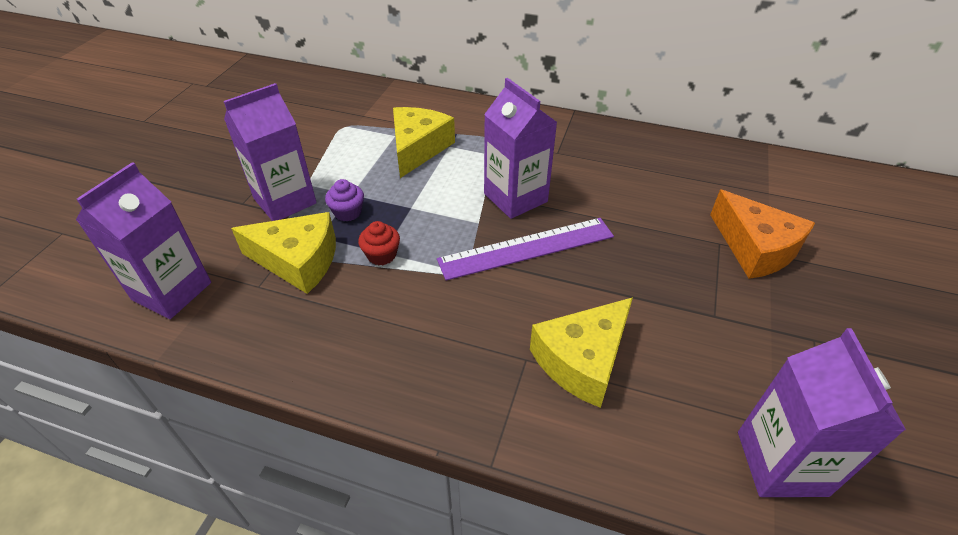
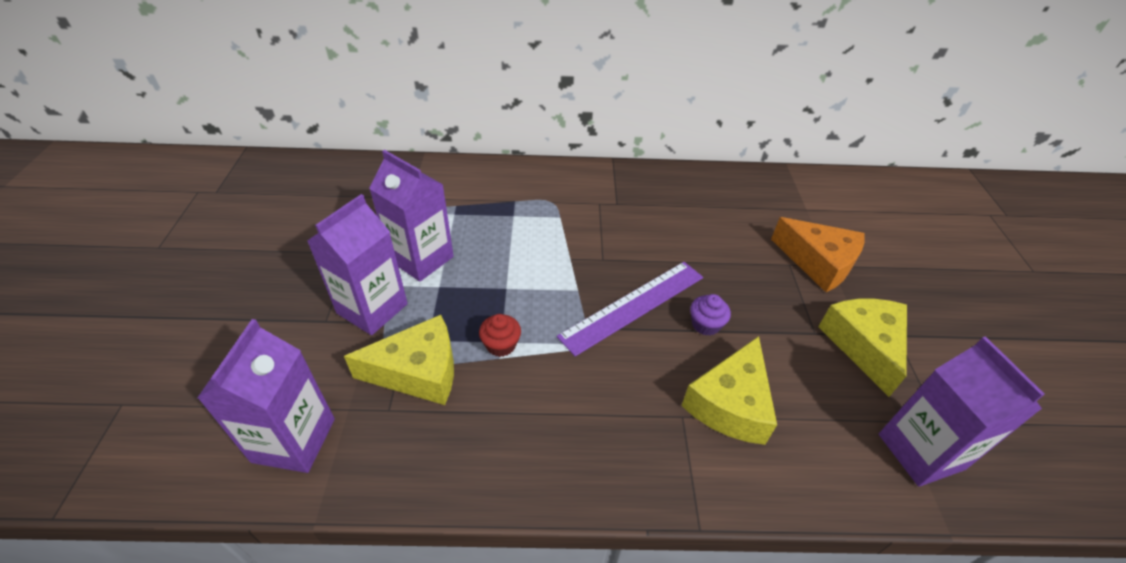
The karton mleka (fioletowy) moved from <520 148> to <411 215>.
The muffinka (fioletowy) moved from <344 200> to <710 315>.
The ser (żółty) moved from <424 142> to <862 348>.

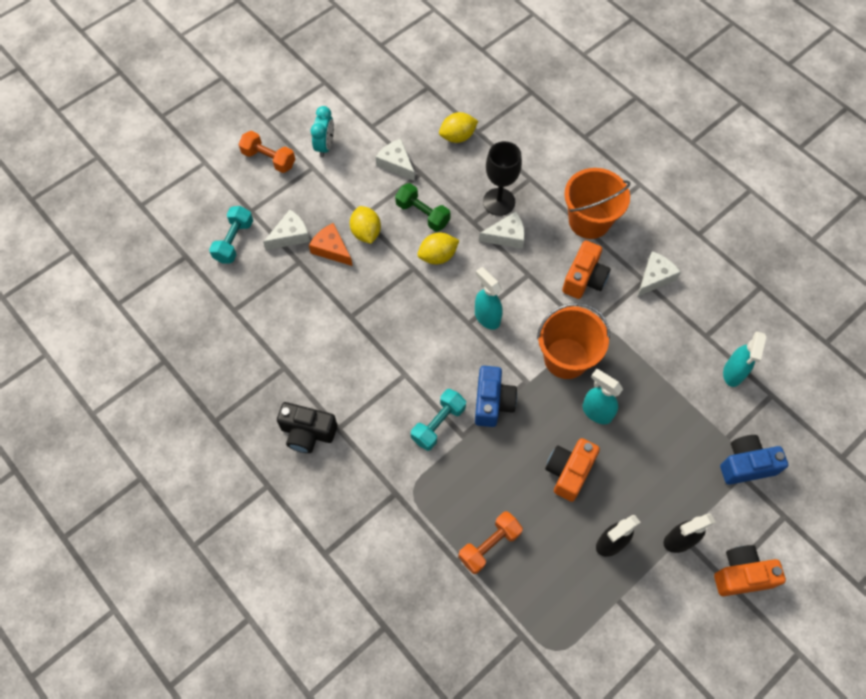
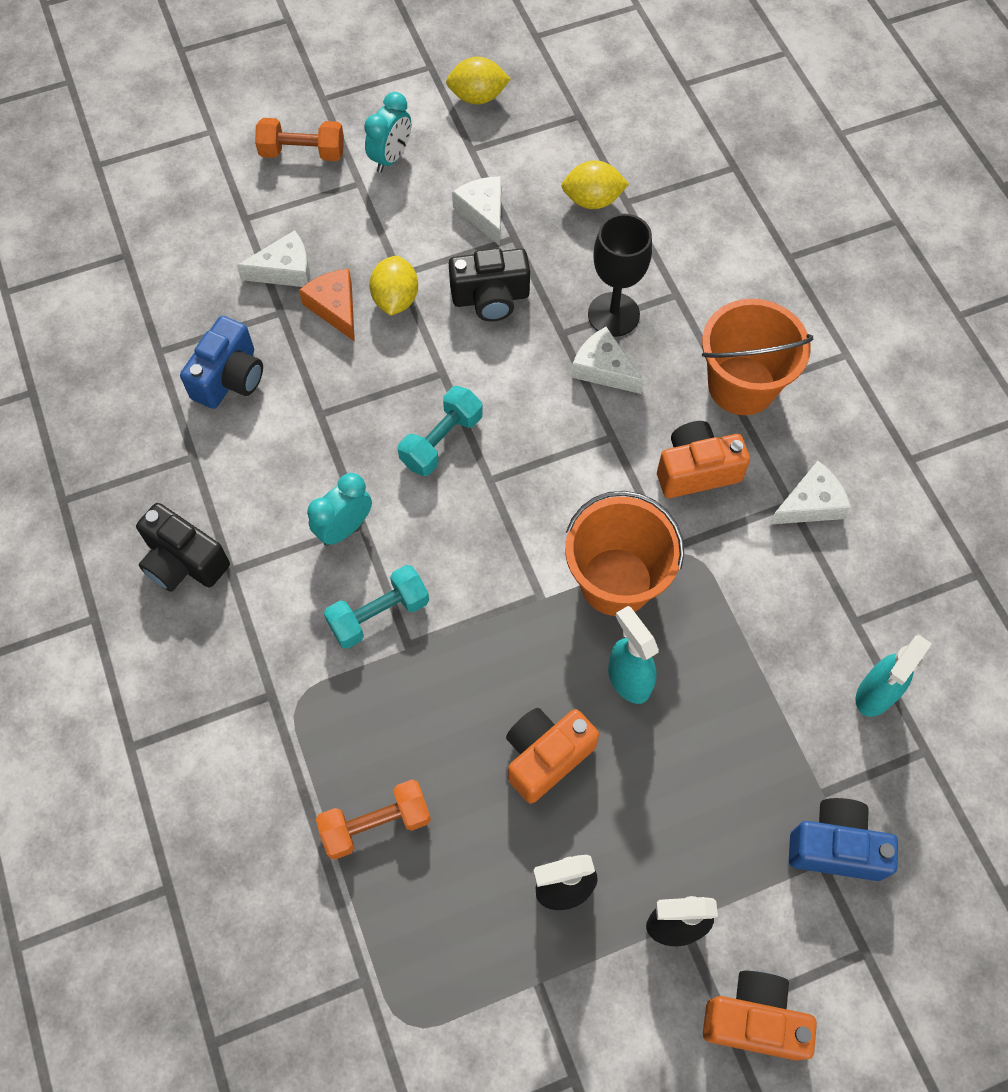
The aparat fotograficzny (niebieski) moved from <496 396> to <221 362>.
The hantel (pomarańczowy) at <266 152> turned 45 degrees counterclockwise.
The budzik (turkusowy) at <339 509> appeared.
The hantel (turkusowy) moved from <231 234> to <440 431>.
The cytryna (żółty) moved from <438 248> to <478 80>.
The hantel (zielony) at <423 207> was replaced by the aparat fotograficzny (czarny) at <489 285>.
The ser (biały) at <502 230> turned 150 degrees counterclockwise.
The aparat fotograficzny (pomarańczowy) at <586 269> turned 150 degrees counterclockwise.
The spryskiwacz (turkusowy) at <489 298> disappeared.

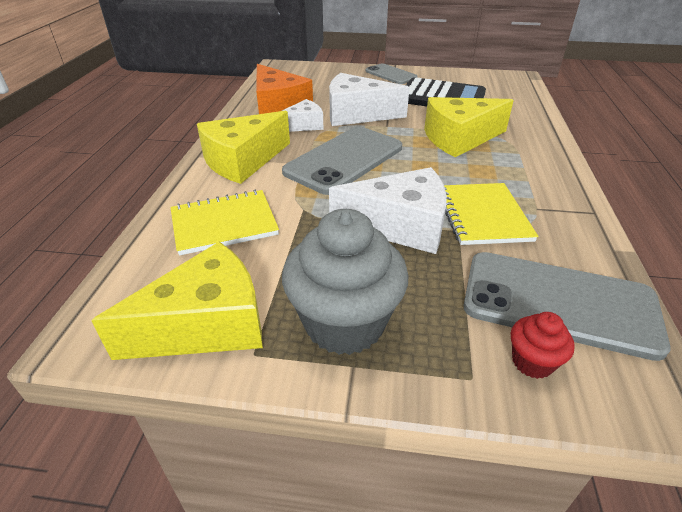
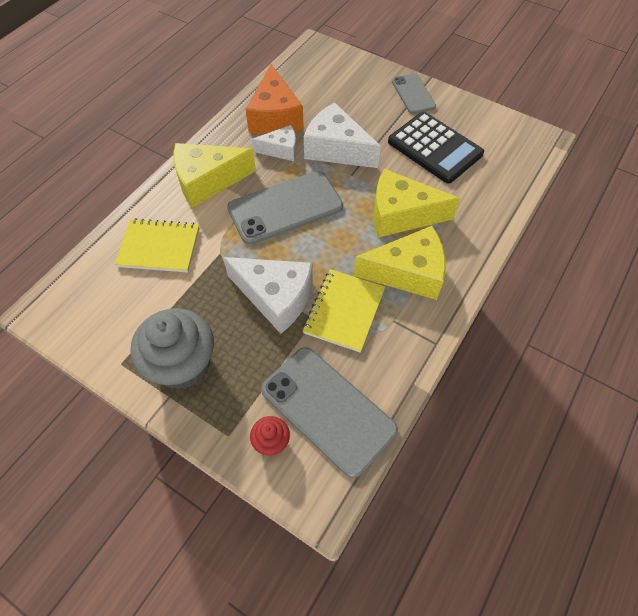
The ser (żółty) moved from <177 301> to <400 263>.

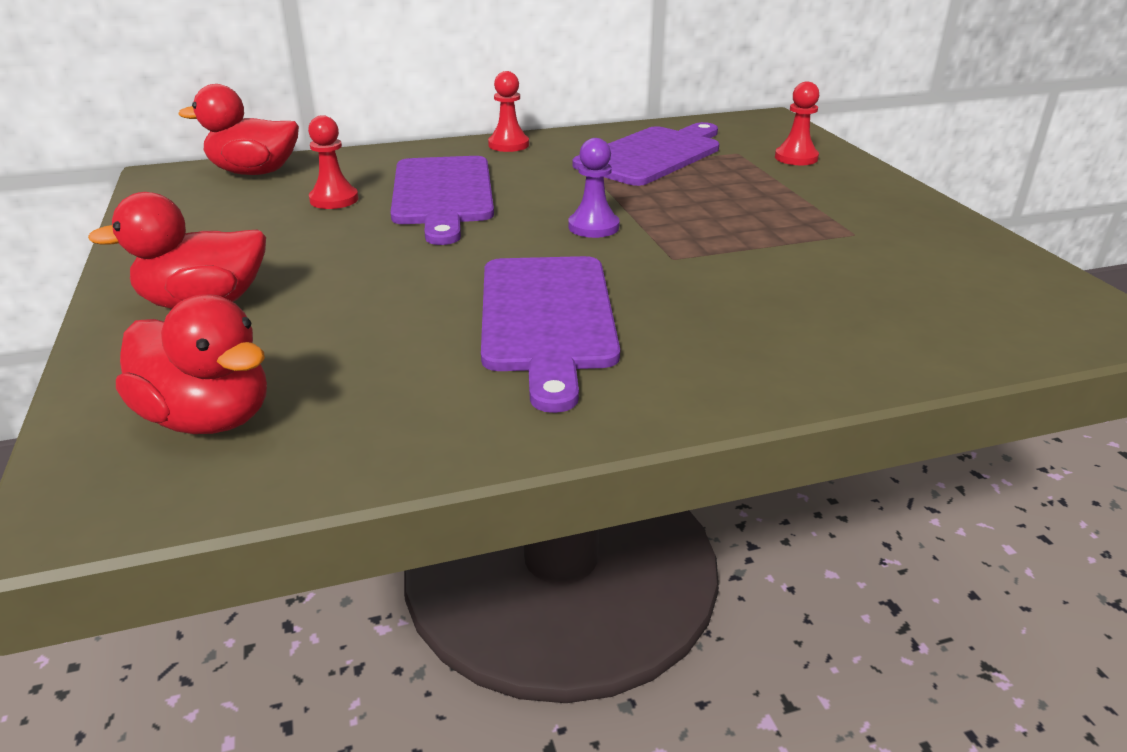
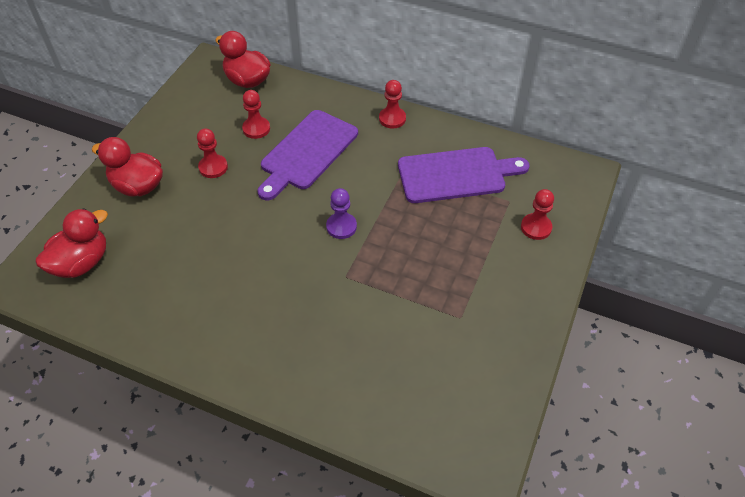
The kaczka (czerwony) at <191 364> turned 120 degrees counterclockwise.
The pionek (czerwony) at <212 153> appeared.
The deska do krojenia (fioletowy) at <550 334> disappeared.

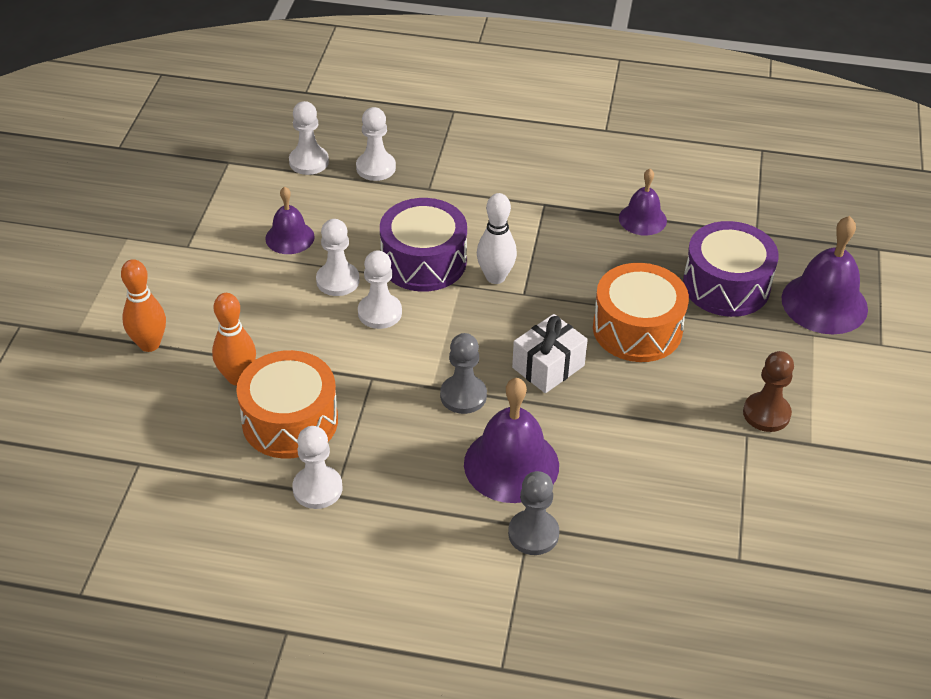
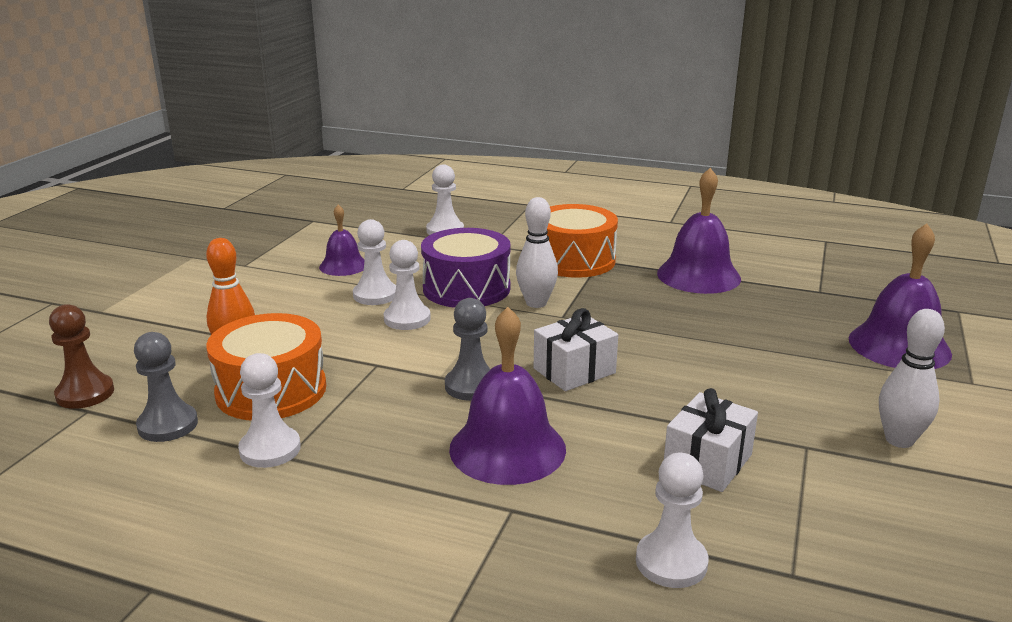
The pionek (brązowy) moved from <768 391> to <81 356>.
The pionek (szary) moved from <533 513> to <166 387>.
The bęben (pomarańczowy) moved from <641 312> to <582 241>.
The pionek (biały) moved from <309 138> to <672 520>.
The dzwonek (fioletowy) at <643 202> changed to 1.68 times the size.
The prezent (biały) at <711 440> appeared.
The kręgiel (biały) at <912 378> appeared.
The kręgiel (pomarańczowy) at <143 305> disappeared.
The bęben (fioletowy) at <731 269> disappeared.

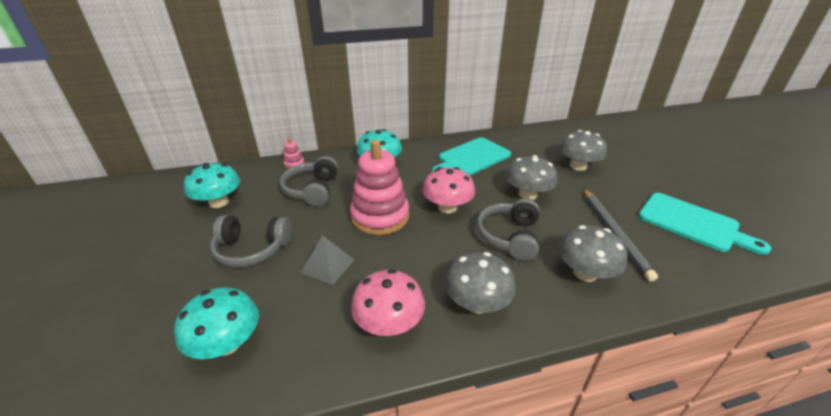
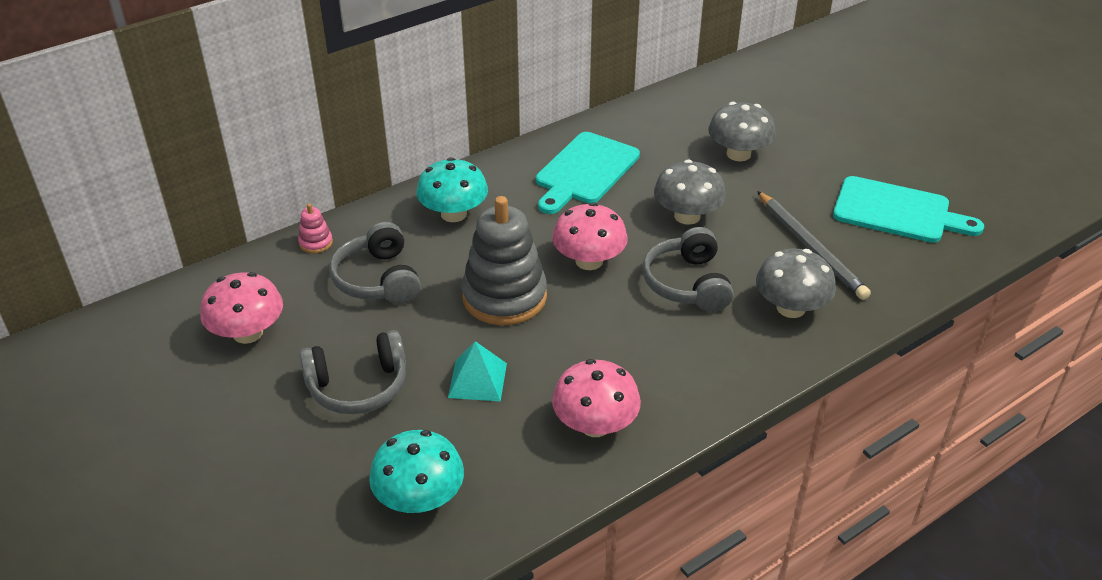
The grzyb (turkusowy) at <212 185> became the grzyb (różowy) at <241 308>.
The piramida (szary) at <328 260> became the piramida (turkusowy) at <477 371>.
The zabawka nakładanka (różowy) at <379 187> became the zabawka nakładanka (szary) at <504 260>.
The grzyb (szary) at <480 283> disappeared.

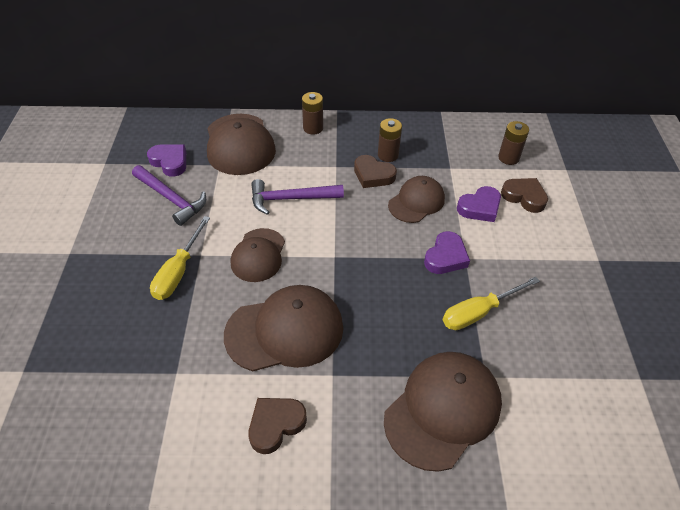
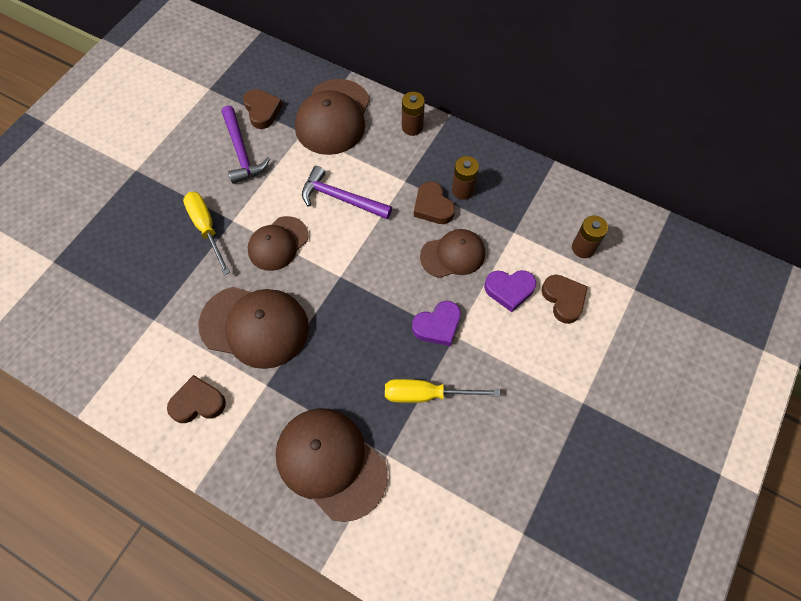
The śrubokręt (żółty) at <180 258> turned 105 degrees clockwise.
The serce (fioletowy) at <166 160> became the serce (brązowy) at <263 109>.
The czapka (brązowy) at <443 412> turned 120 degrees counterclockwise.

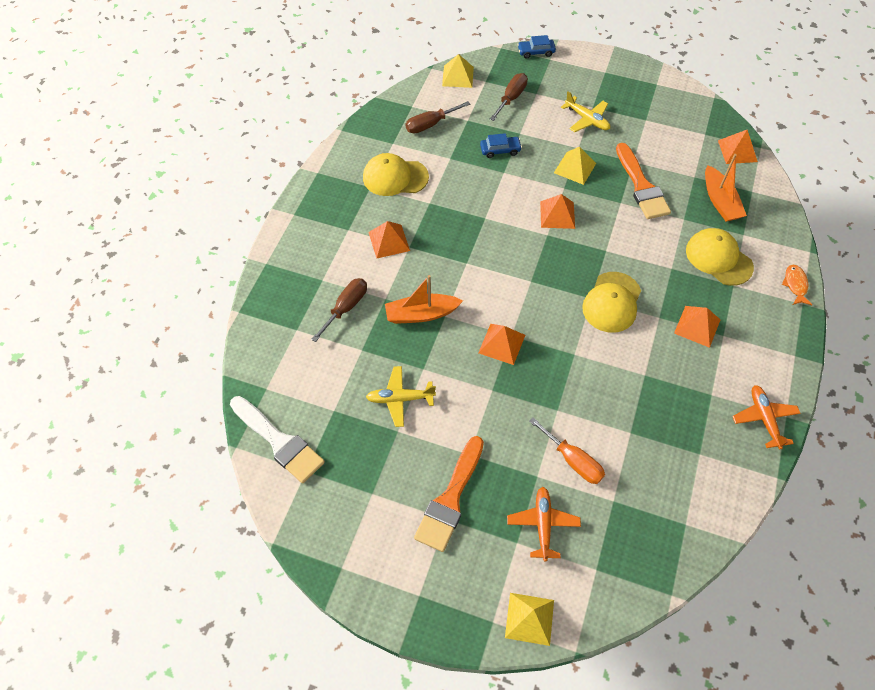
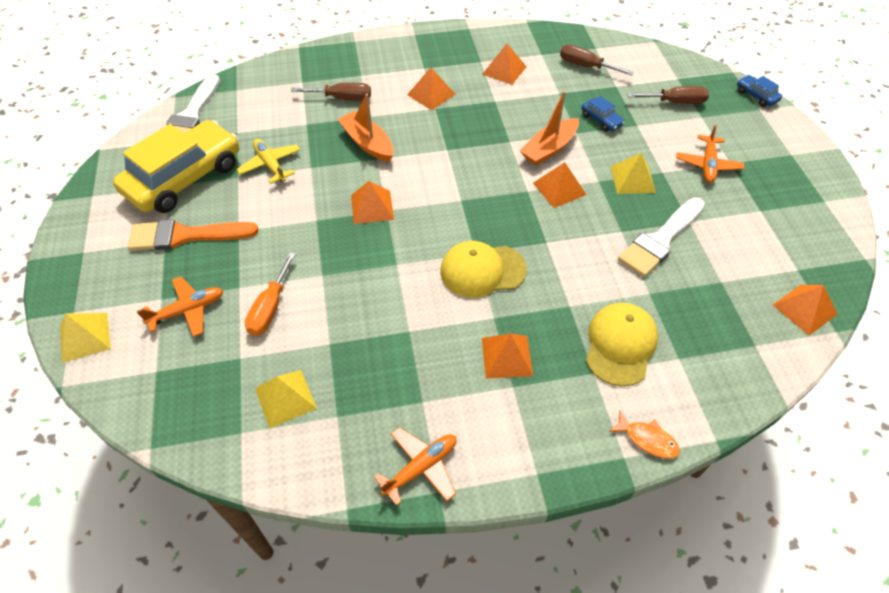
The samochód (żółty) at <176 166> appeared.
The piramida (żółty) moved from <458 71> to <286 399>.
The czapka (żółty) at <396 174> was replaced by the piramida (pomarańczowy) at <504 64>.
The łódka (pomarańczowy) moved from <726 188> to <549 128>.
The ryba (pomarańczowy) at <797 285> turned 60 degrees clockwise.
The pędzel (pomarańczowy) at <643 181> became the pędzel (biały) at <661 237>.
The samolot (żółty) at <585 112> became the samolot (pomarańczowy) at <710 154>.

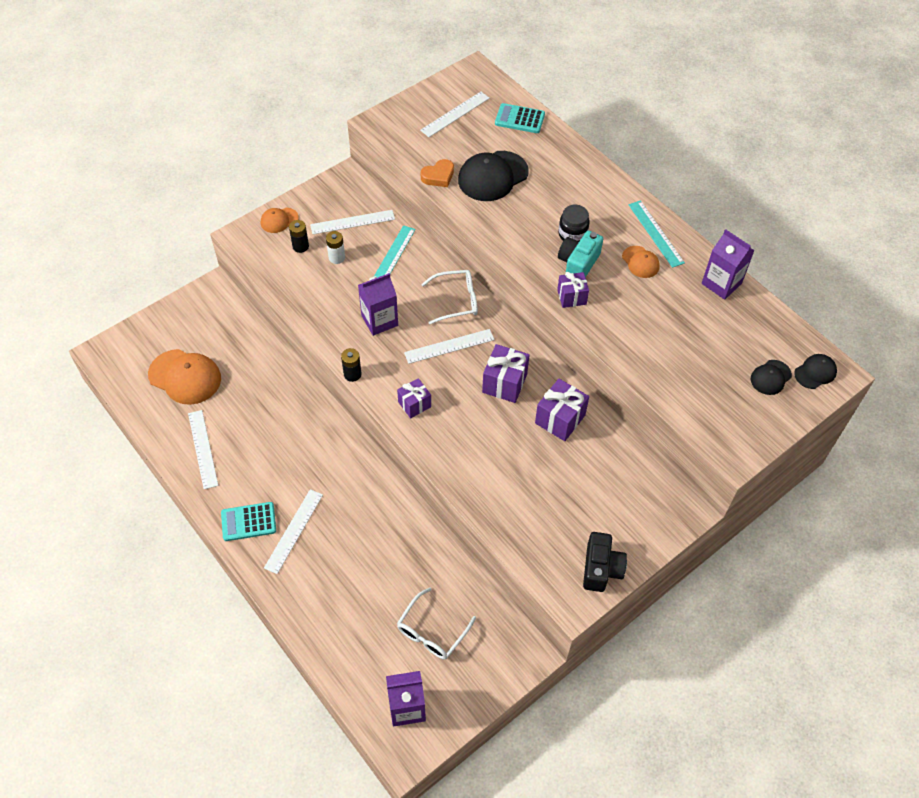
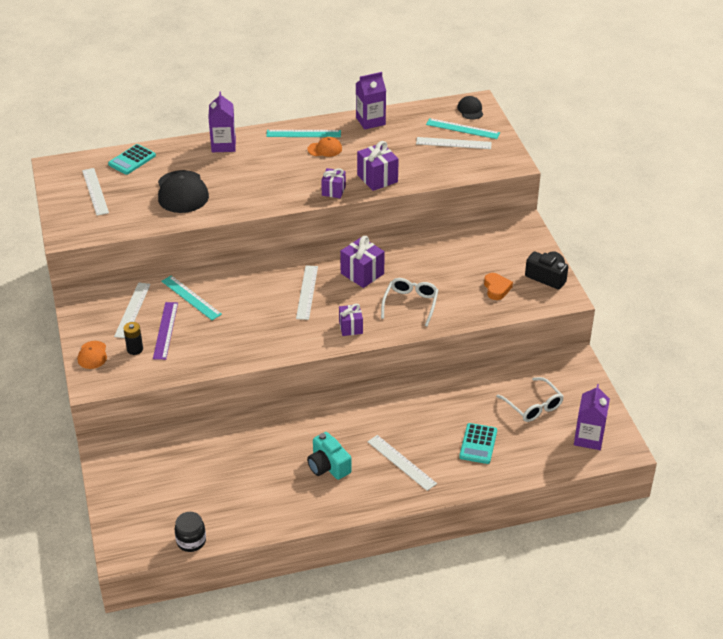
The bateria (biały) at <335 247> was replaced by the linijka (fioletowy) at <165 331>.
The słoik (czarny) moved from <574 223> to <190 532>.
The karton mleka (fioletowy) moved from <378 304> to <222 122>.
The aparat fotograficzny (turkusowy) moved from <580 254> to <329 456>.
The prezent (fioletowy) moved from <562 410> to <378 166>.
The okulary (biały) moved from <449 297> to <410 302>.
The linijka (biały) moved from <203 449> to <454 143>.
The czapka (czarny) at <771 377> was replaced by the linijka (turkusowy) at <463 128>.
The kalkulator (turkusowy) moved from <248 521> to <478 443>.
The serce (pomarańczowy) moved from <437 173> to <498 286>.
The czapka (pomarańczowy) at <184 377> disappeared.
The bateria (czarny) at <351 365> disappeared.

